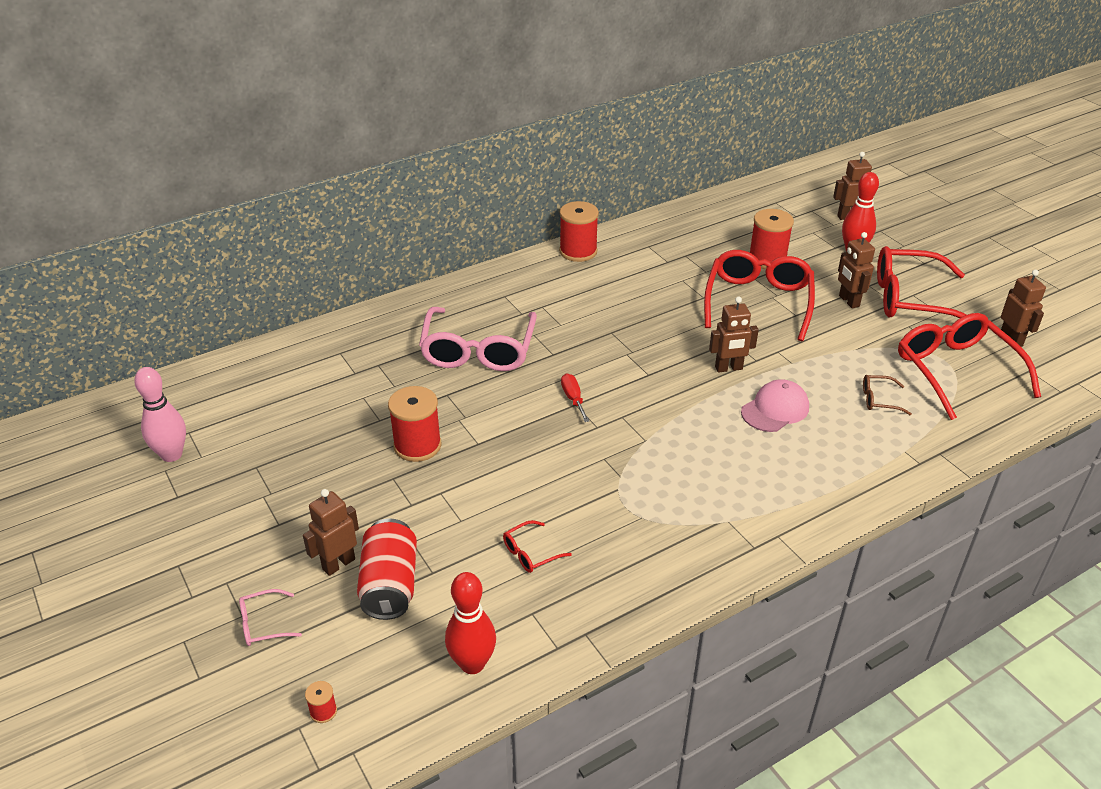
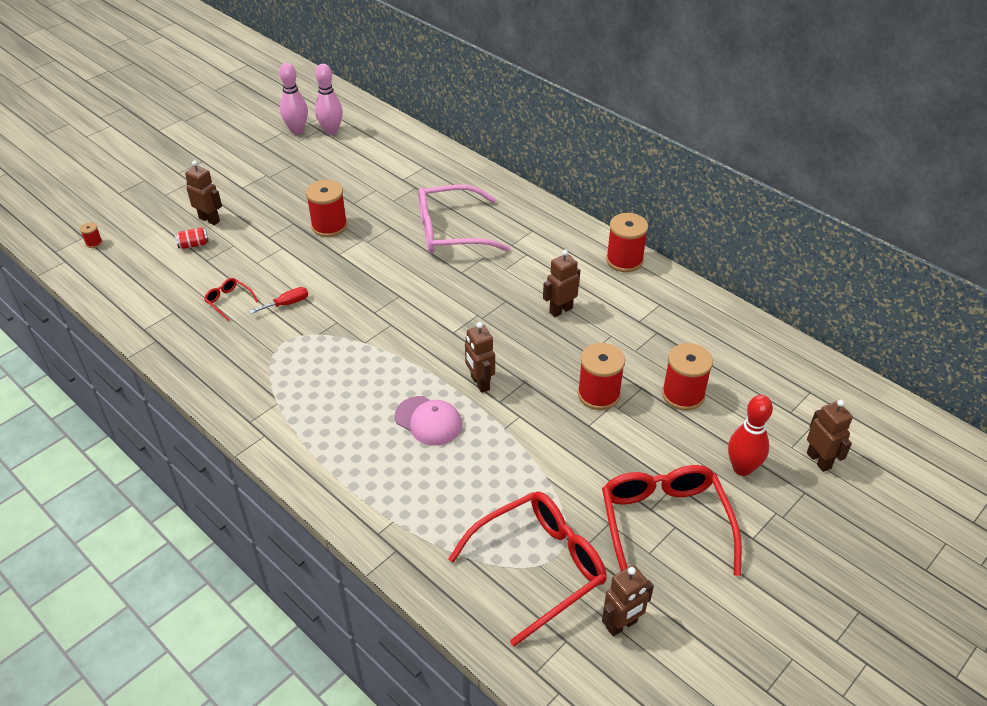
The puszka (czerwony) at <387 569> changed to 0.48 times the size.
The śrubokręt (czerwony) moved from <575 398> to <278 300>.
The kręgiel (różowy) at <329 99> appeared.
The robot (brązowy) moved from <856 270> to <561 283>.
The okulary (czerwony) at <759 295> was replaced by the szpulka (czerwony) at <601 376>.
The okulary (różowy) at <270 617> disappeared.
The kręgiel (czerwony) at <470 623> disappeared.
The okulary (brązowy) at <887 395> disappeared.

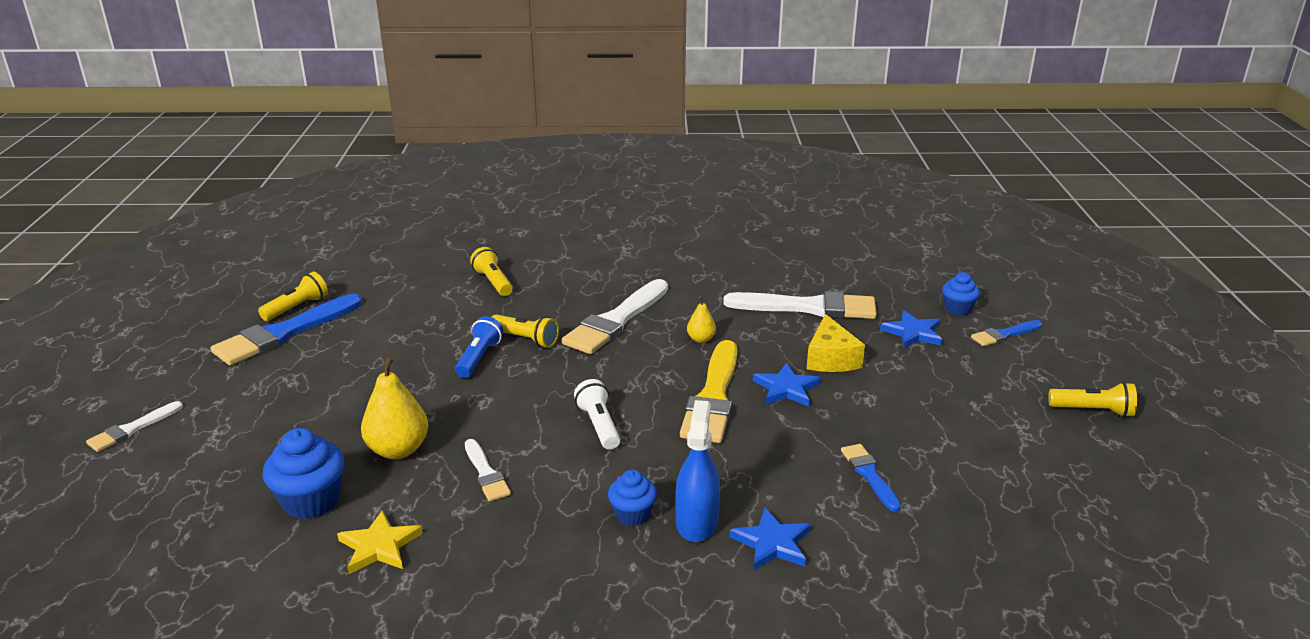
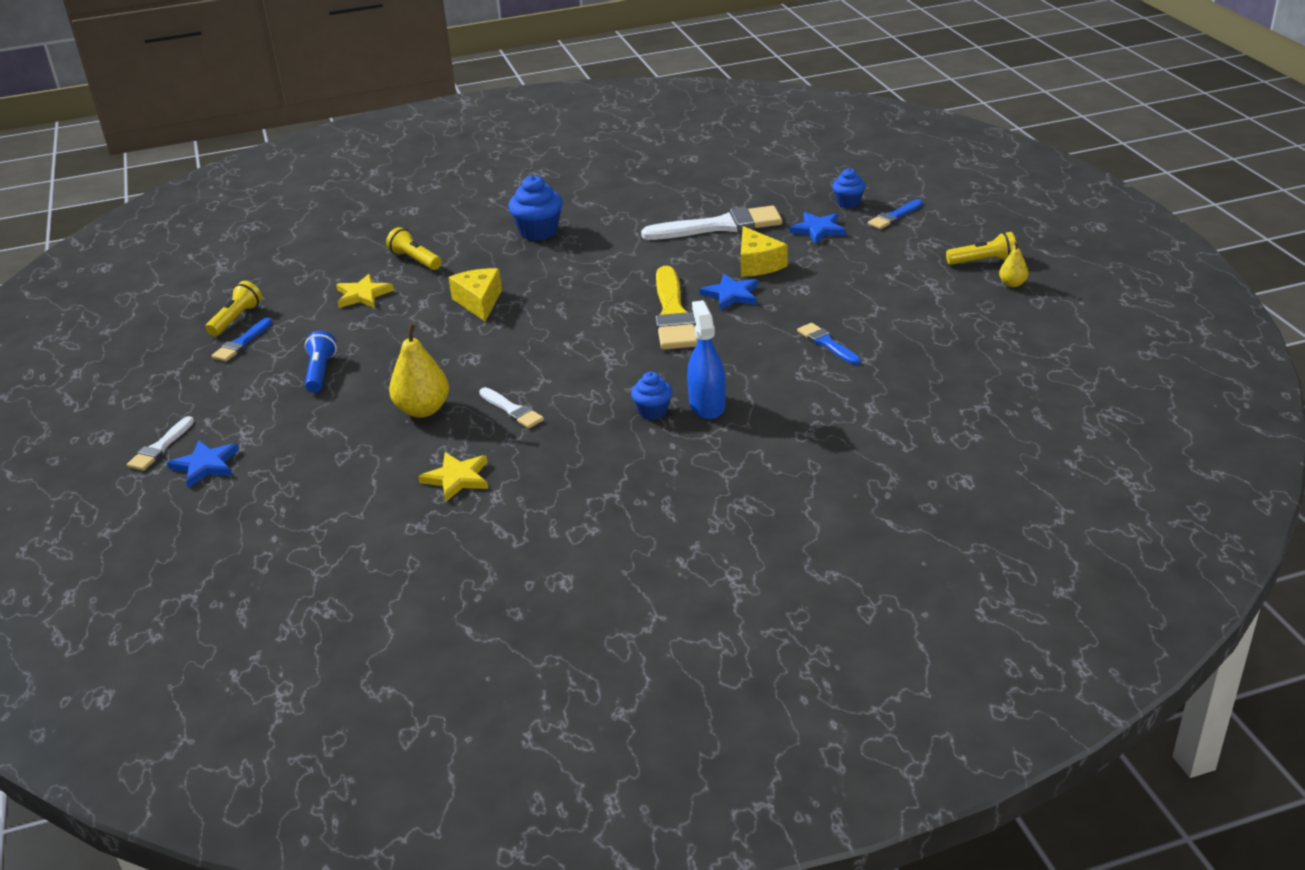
The gwiazda (niebieski) moved from <770 538> to <203 464>.
The pędzel (niebieski) at <286 329> changed to 0.52 times the size.
The latarka (niebieski) moved from <479 347> to <321 361>.
The gwiazda (żółty) at <365 291> appeared.
The latarka (żółty) at <525 331> was replaced by the ser (żółty) at <475 295>.
The muffinka (niebieski) moved from <304 473> to <535 208>.
The gruszka (żółty) moved from <701 319> to <1013 264>.
The pędzel (biały) at <615 316> disappeared.
The latarka (biały) at <597 414> disappeared.

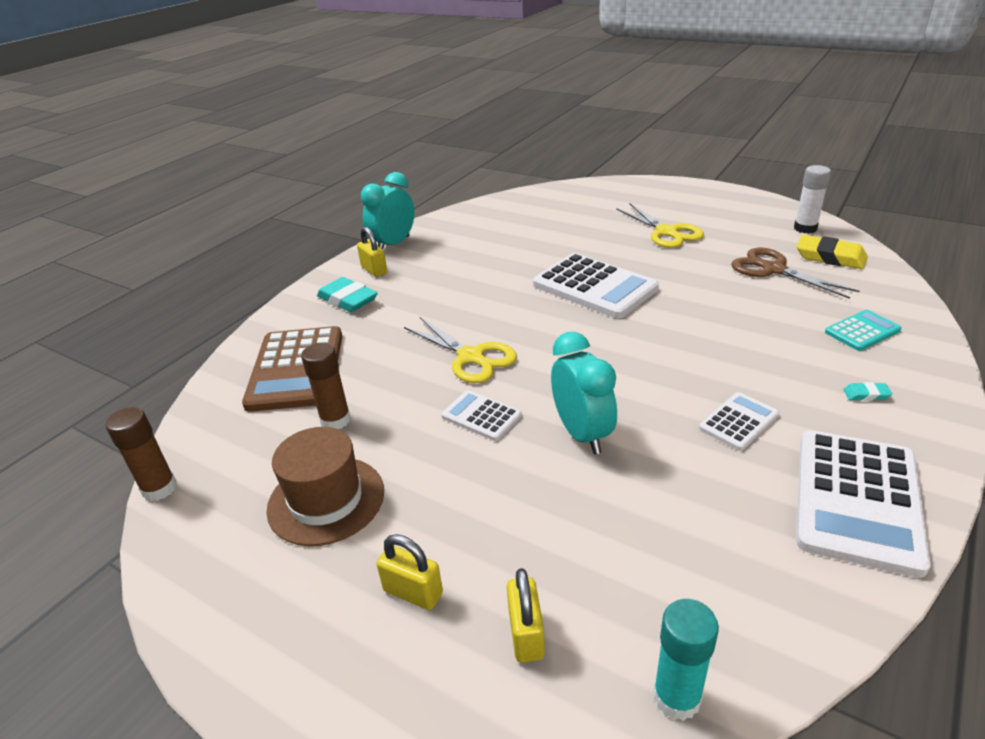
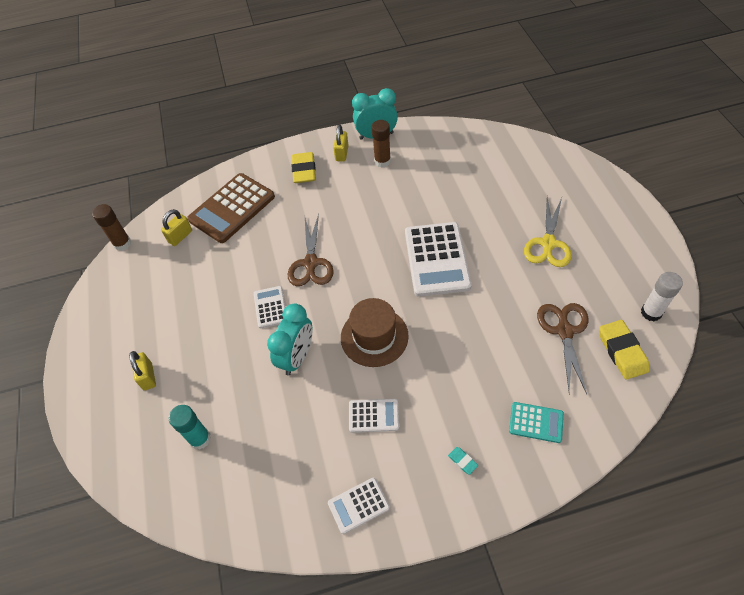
The kłódka (żółty) moved from <526 615> to <176 227>.
The klej w sztyfcie (turkusowy) moved from <686 660> to <190 427>.
The nożyczki (żółty) at <460 350> became the nożyczki (brązowy) at <311 250>.
The gumka do mazania (turkusowy) at <347 294> became the gumka do mazania (żółty) at <304 167>.
The kalkulator (biały) at <863 504> changed to 0.51 times the size.
The kapelusz (brązowy) moved from <325 486> to <375 332>.
The klej w sztyfcie (brązowy) moved from <326 386> to <381 144>.

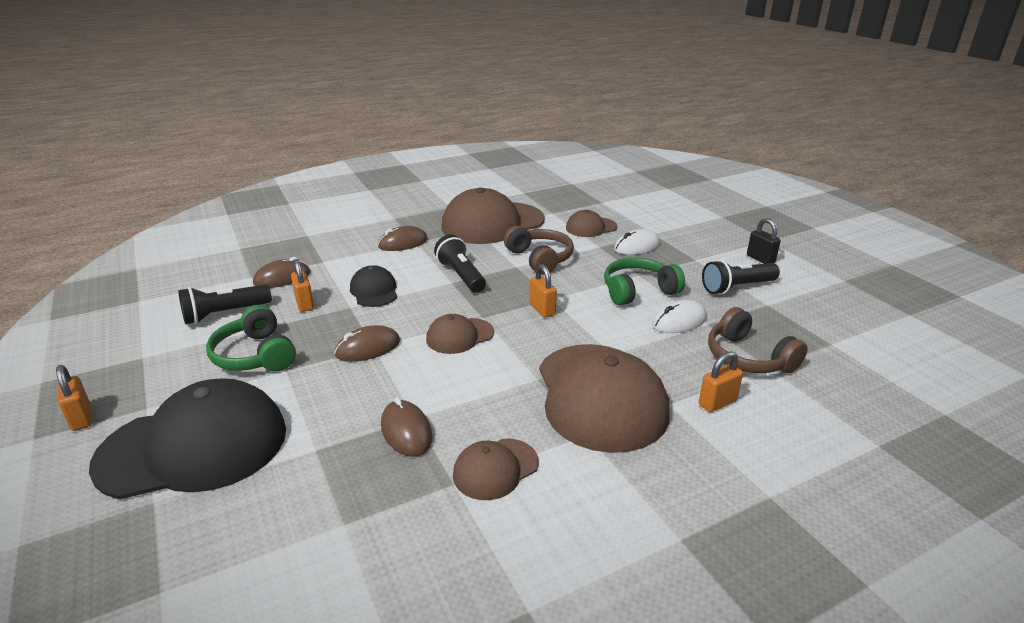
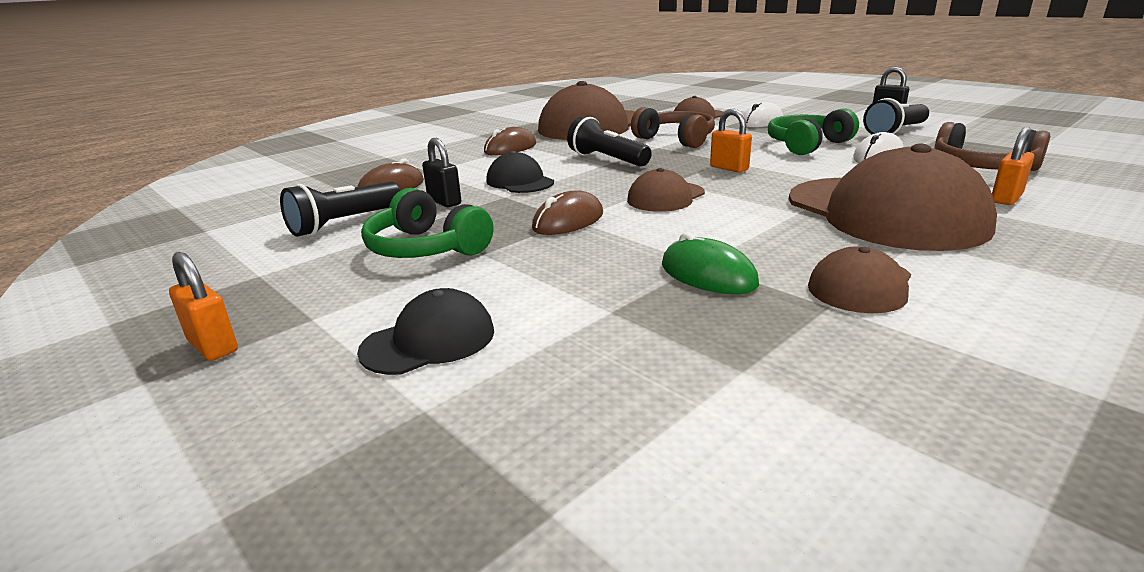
The czapka (czarny) at <187 438> changed to 0.49 times the size.
The kłódka (pomarańczowy) at <302 285> became the kłódka (czarny) at <441 172>.
The myszka (brązowy) at <407 427> became the myszka (zielony) at <710 263>.

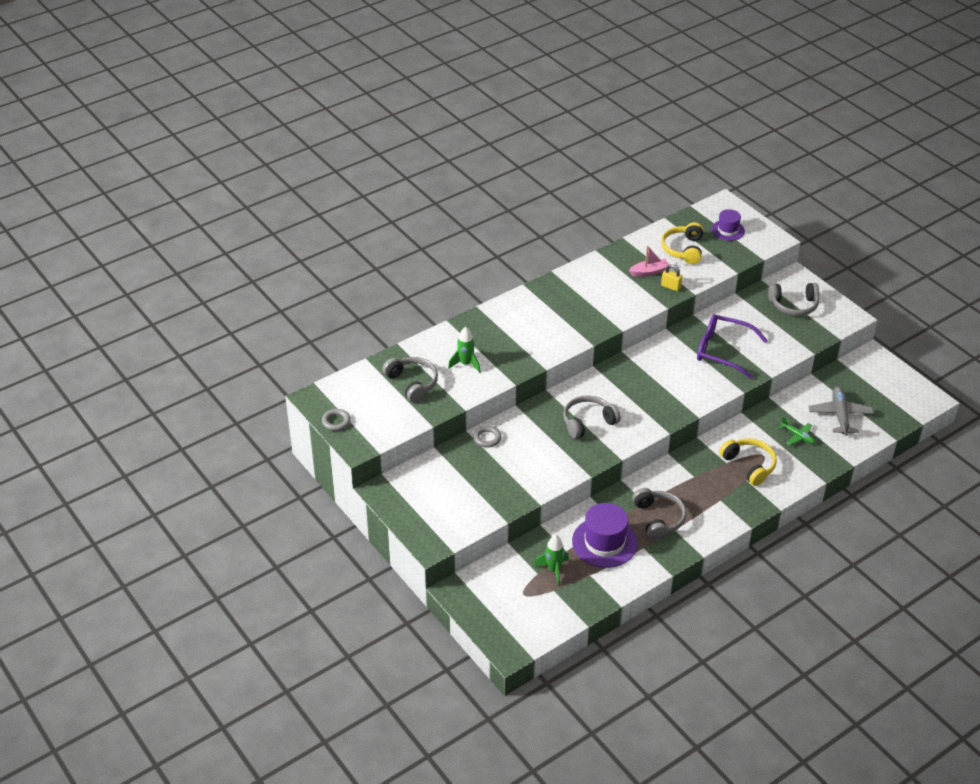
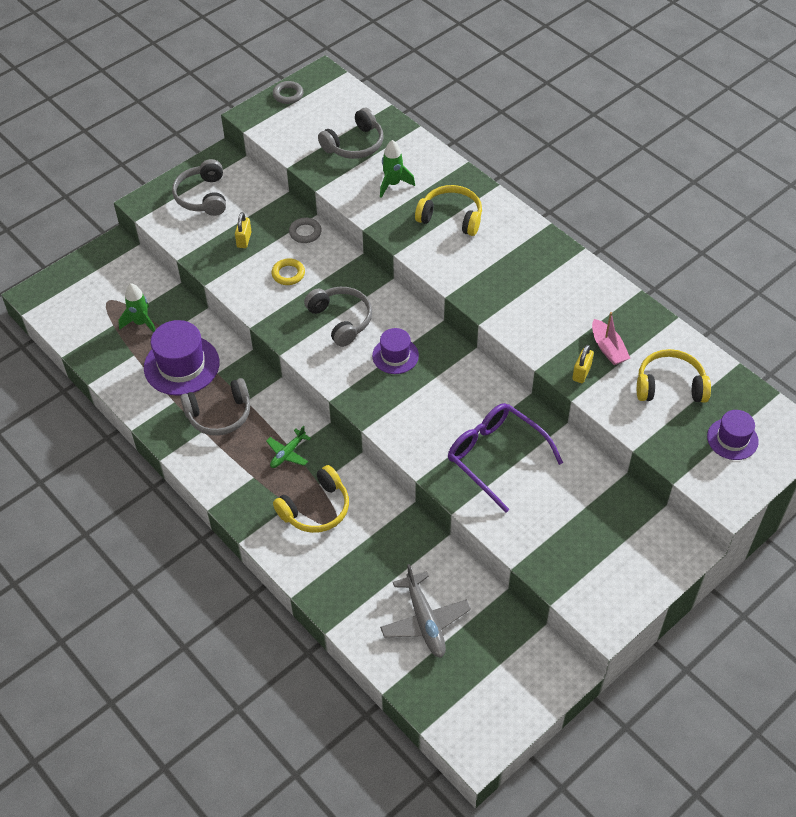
The słuchawki (szary) moved from <793 299> to <199 187>.
The kłódka (żółty) at <243 230> appeared.
The samolot (zielony) moved from <796 431> to <288 447>.
The pierścień (żółty) at <288 271> appeared.
The kapelusz (fioletowy) at <395 351> appeared.
The samolot (szary) at <841 411> turned 75 degrees clockwise.
The słuchawki (żółty) at <448 210> appeared.
The okulary (fioletowy) at <732 346> turned 60 degrees counterclockwise.

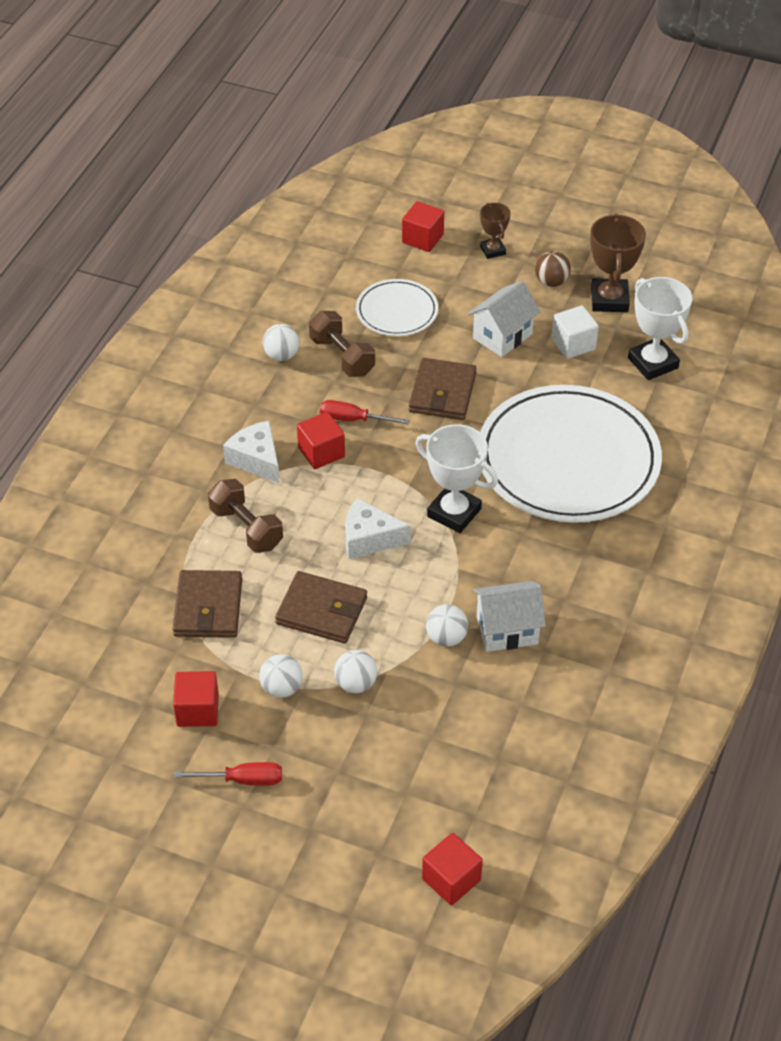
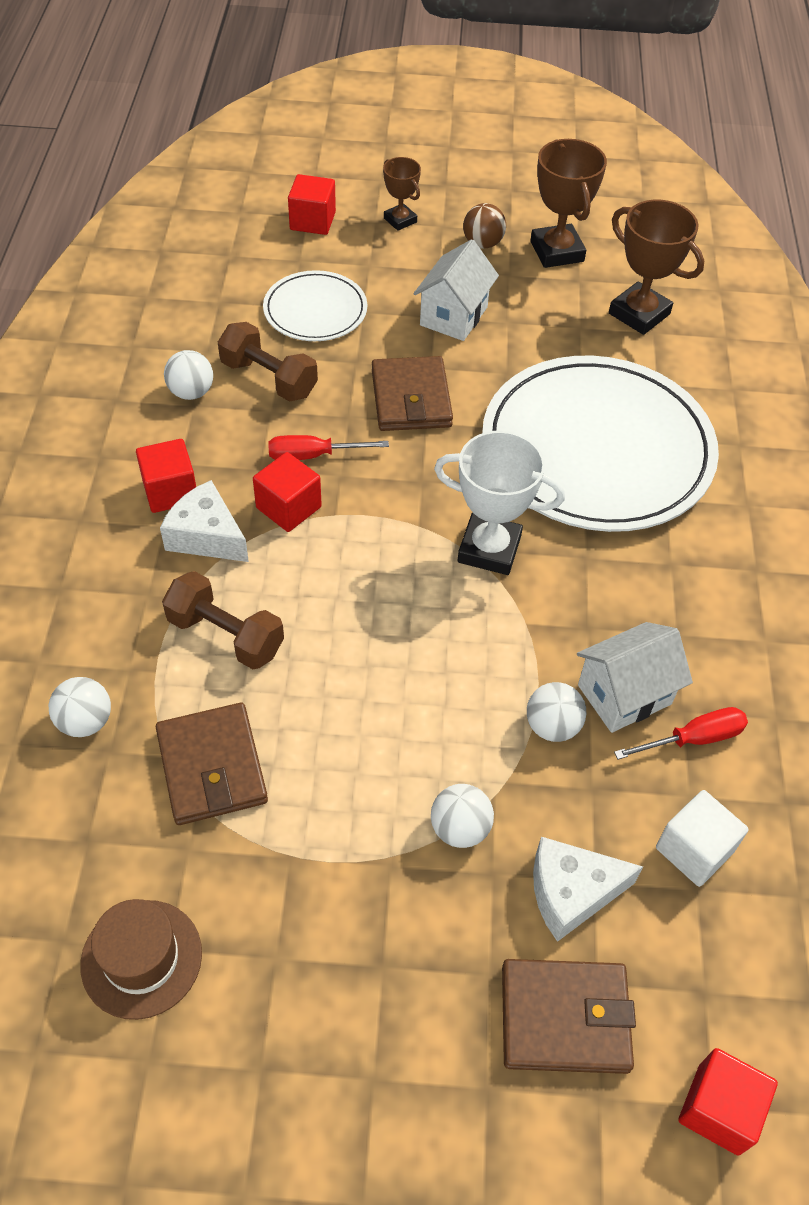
The piłka (biały) moved from <281 676> to <80 707>.
The kapelusz (brązowy) at <141 959> appeared.
The sześcian (czerwony) moved from <196 699> to <166 476>.
The portfel (brązowy) moved from <321 607> to <569 1016>.
The ser (biały) moved from <378 528> to <588 889>.
The puchar (biały) at <660 328> became the puchar (brązowy) at <656 267>.
The śrubokręt (czerwony) moved from <228 773> to <681 733>.
The sześcian (biały) moved from <575 332> to <702 838>.

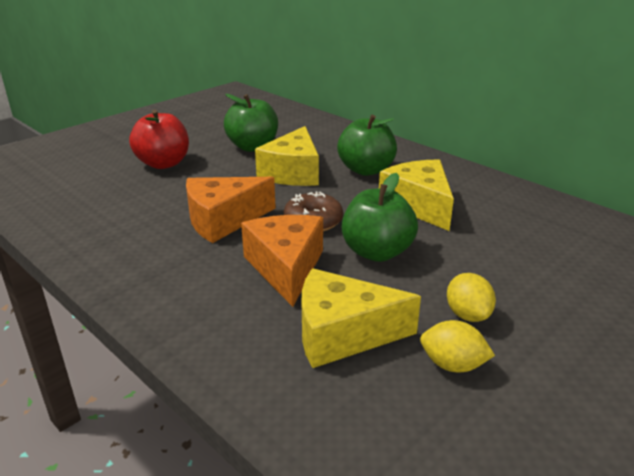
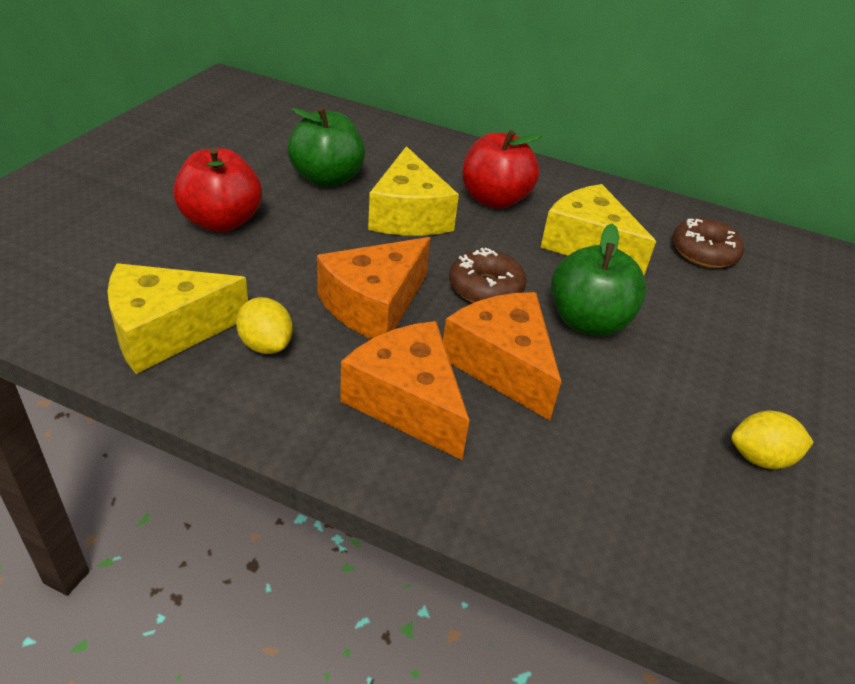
The ser (żółty) moved from <361 318> to <177 318>.
The cytryna (żółty) moved from <471 297> to <264 325>.
The ser (pomarańczowy) at <405 390> appeared.
The jabłko (zielony) at <367 145> became the jabłko (czerwony) at <502 169>.
The donut (brązowy) at <708 243> appeared.

